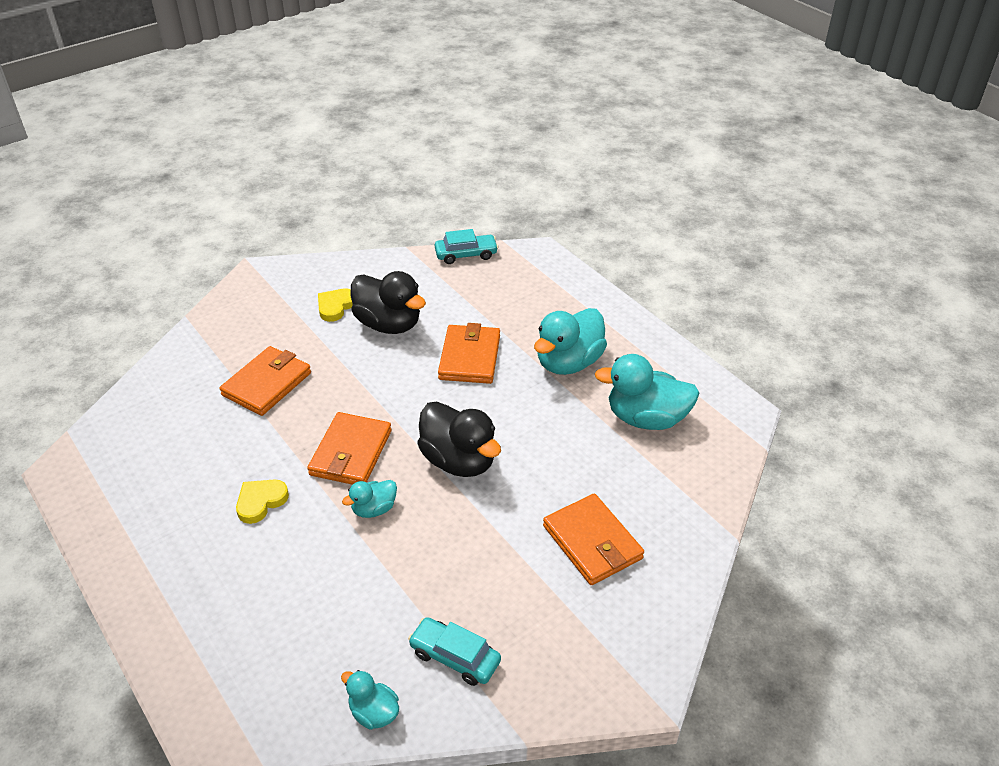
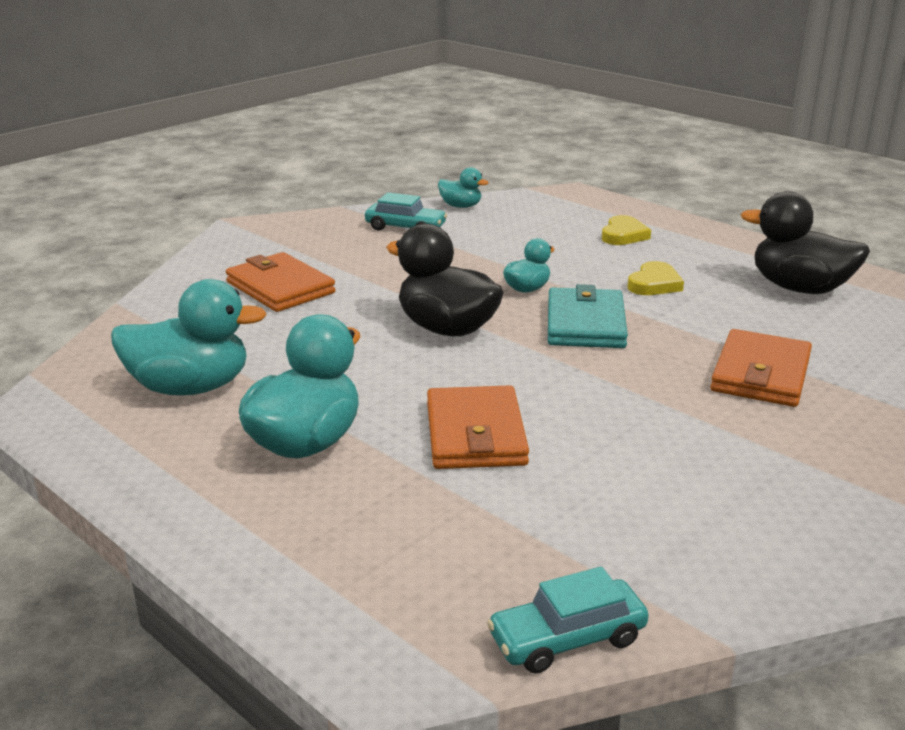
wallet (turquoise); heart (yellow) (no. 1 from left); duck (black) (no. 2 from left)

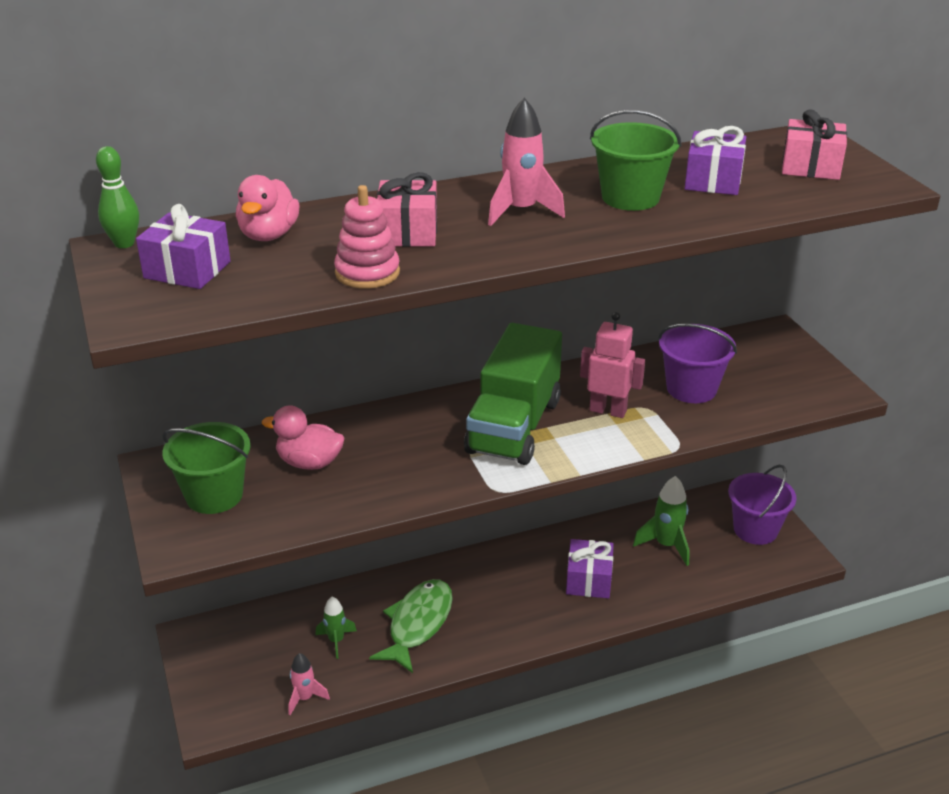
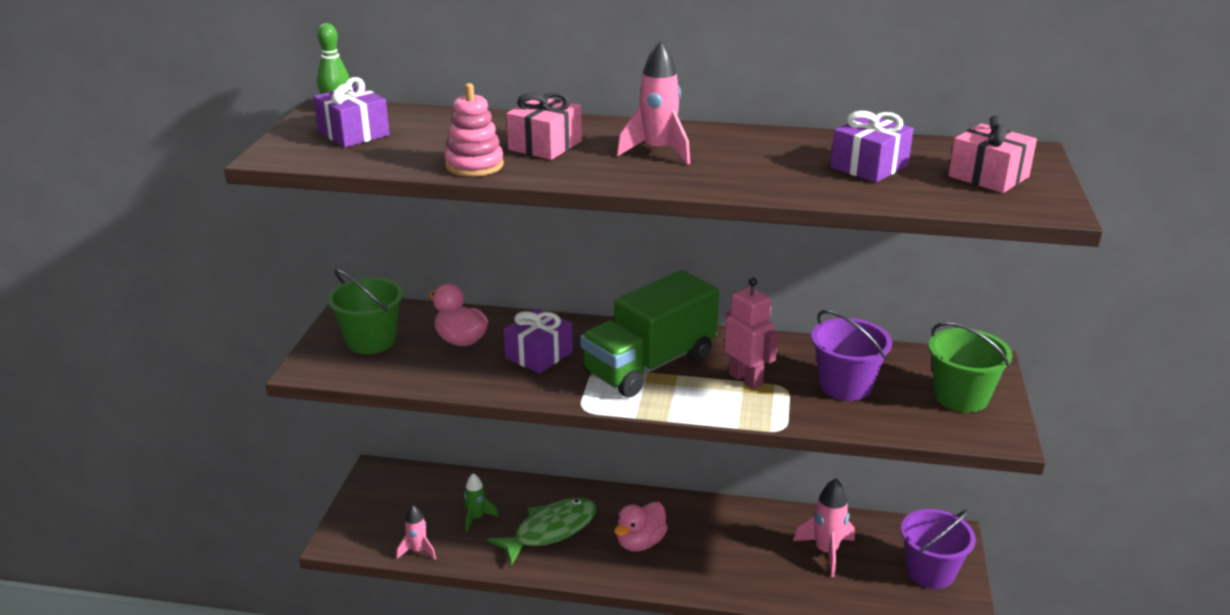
duck (pink) (no. 2 from left); gift (purple) (no. 2 from left); bucket (green) (no. 2 from left); rocket (pink) (no. 3 from left)

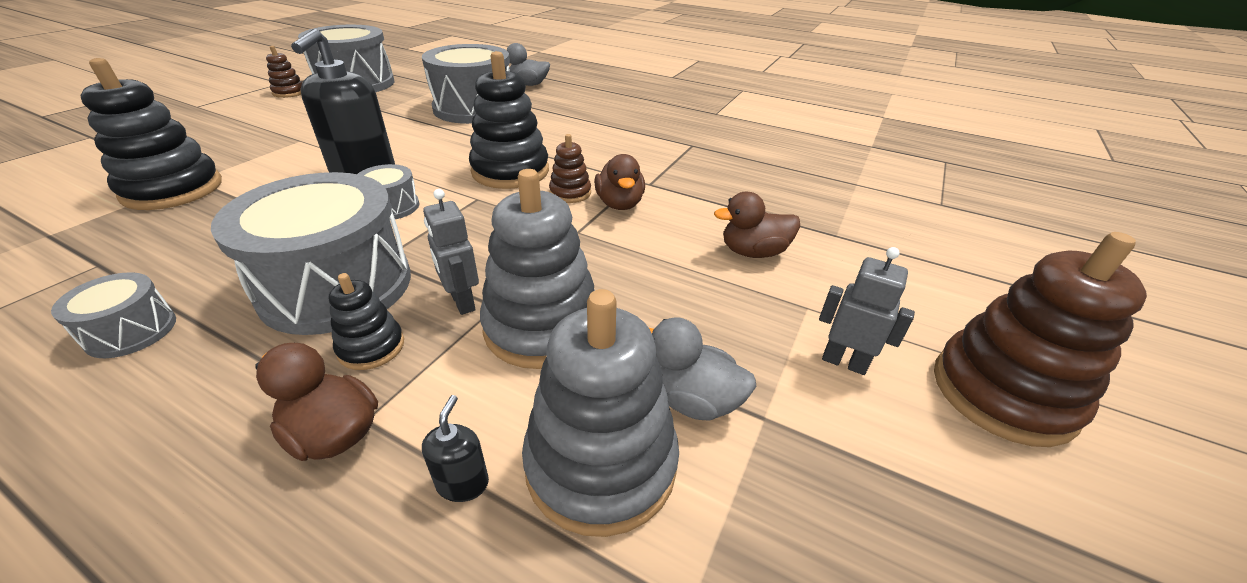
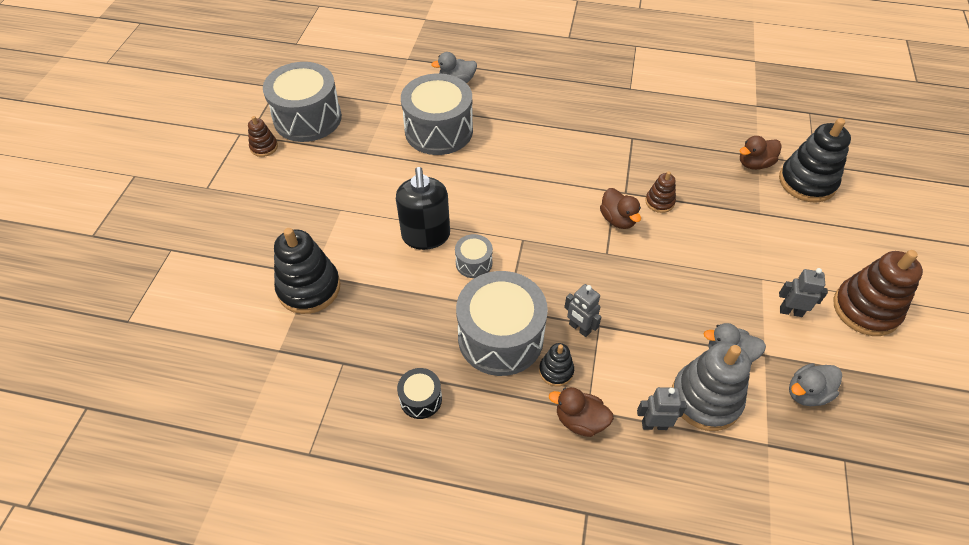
drum (black); robot (grey) (no. 2 from left); stacking toy (black) (no. 3 from left); stacking toy (grey) (no. 1 from left in the first image); stacking toy (brown) (no. 2 from left); duck (brown) (no. 3 from left); duck (grey) (no. 3 from left)

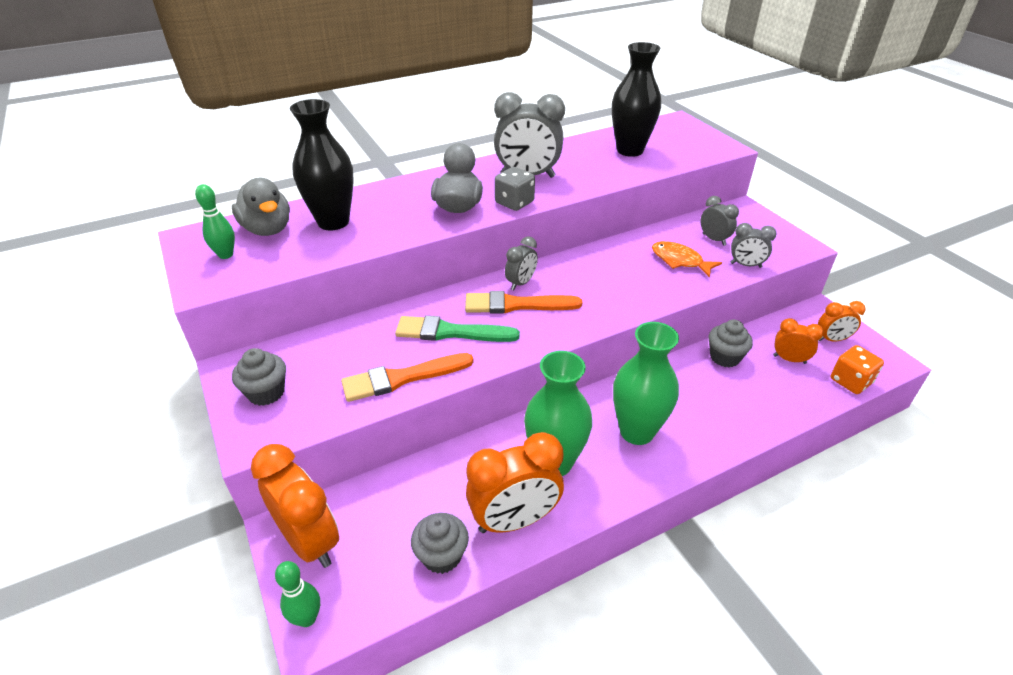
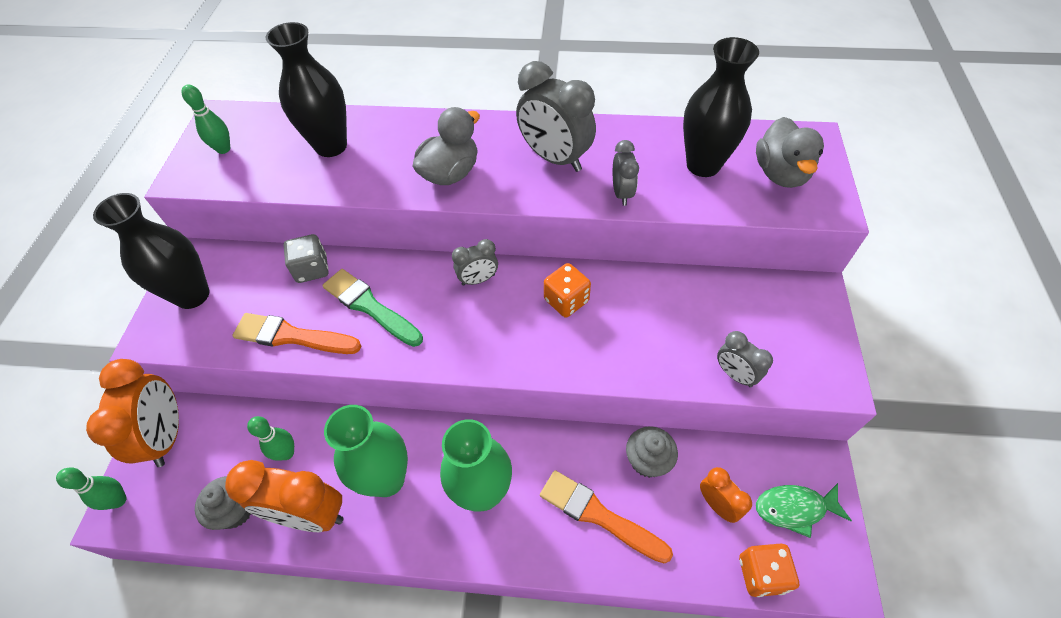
duck (grey) (no. 2 from left); vase (black) (no. 1 from left); brush (orange) (no. 2 from left); dice (grey); fish (orange); clock (grey) (no. 3 from left); fish (green); bowling pin (green) (no. 3 from left); dice (orange) (no. 1 from left)

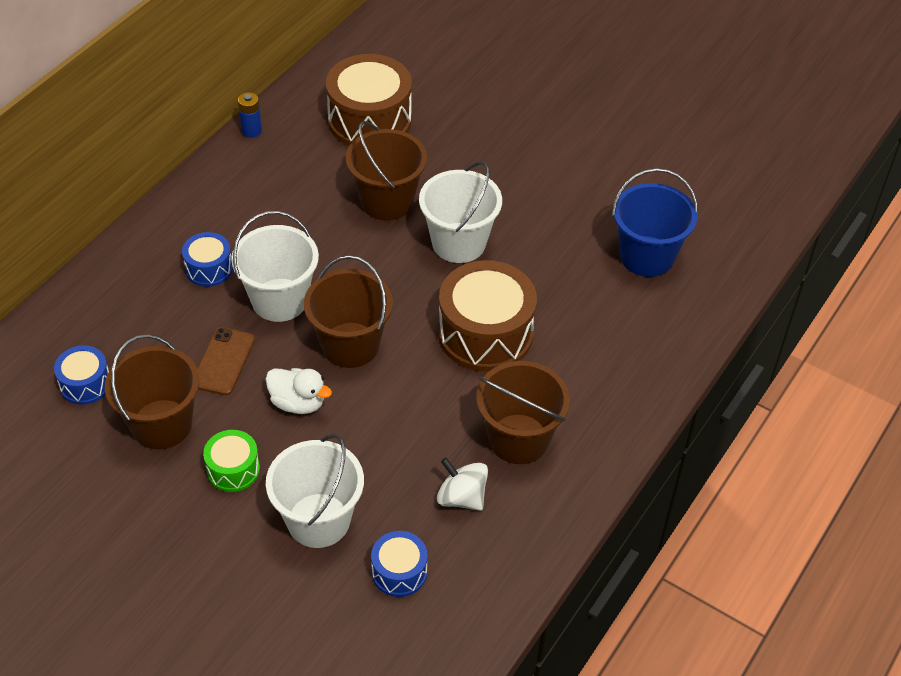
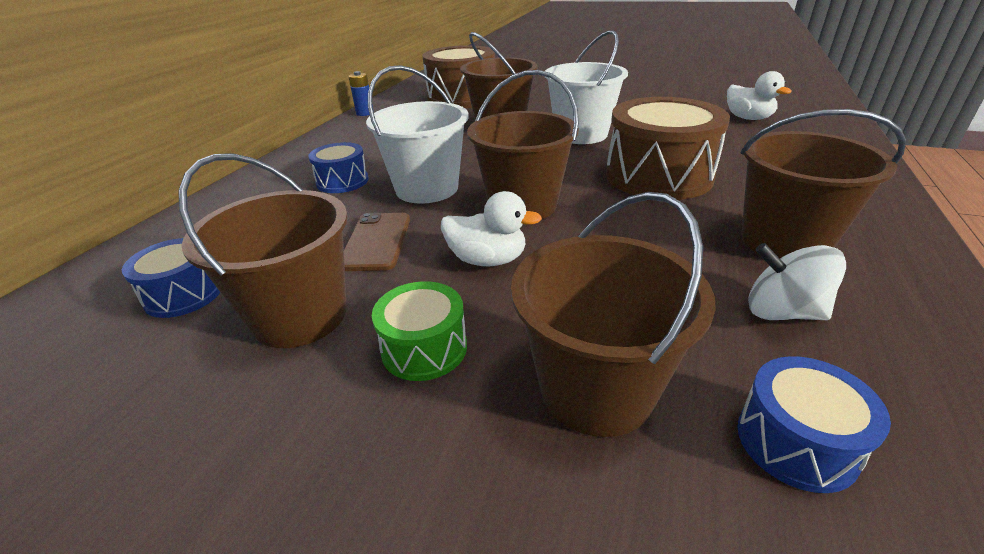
bucket (brown) (no. 4 from left); duck (white) (no. 2 from left)

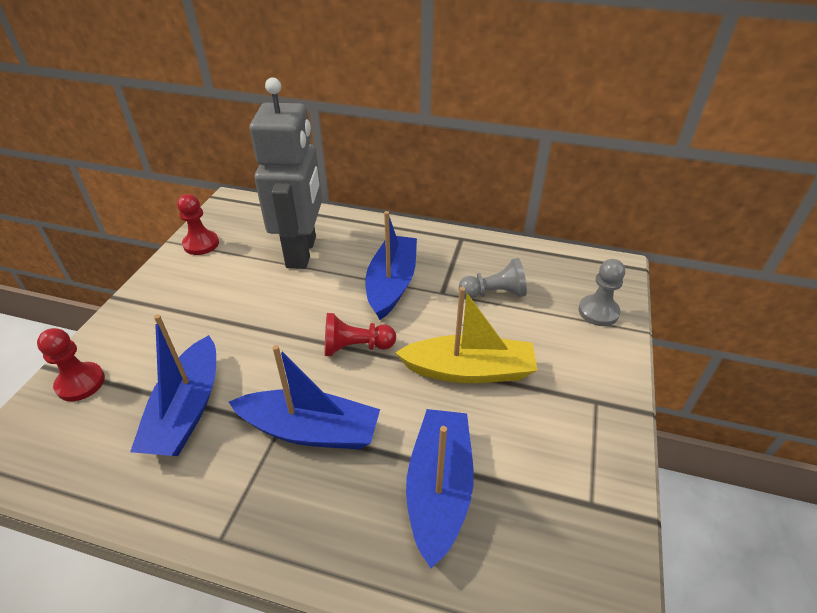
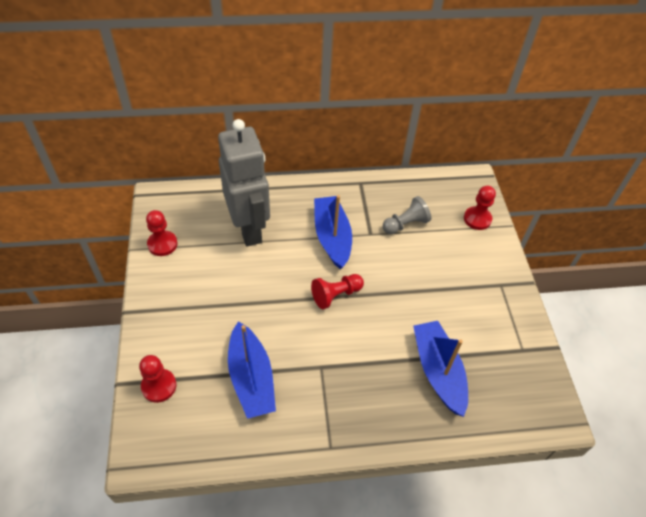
boat (blue) (no. 2 from left in the first image); boat (yellow); pawn (red) (no. 4 from left)

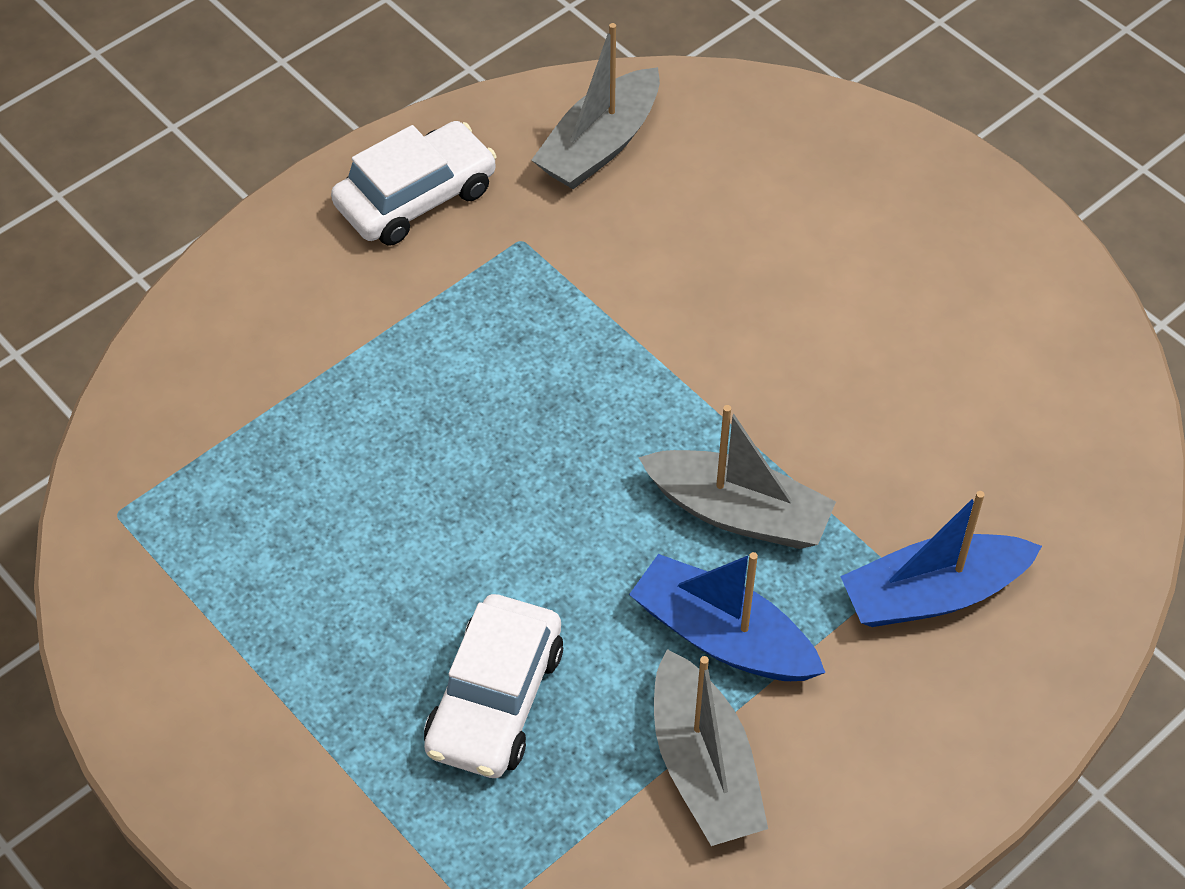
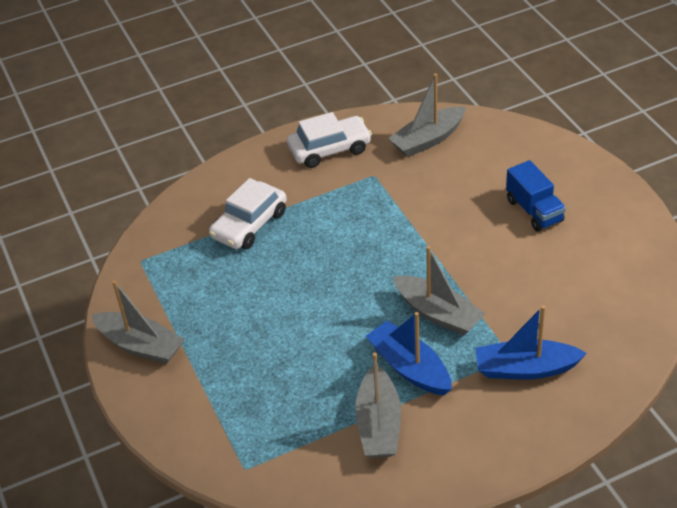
car (white) (no. 1 from left); boat (grey) (no. 1 from left); truck (blue)

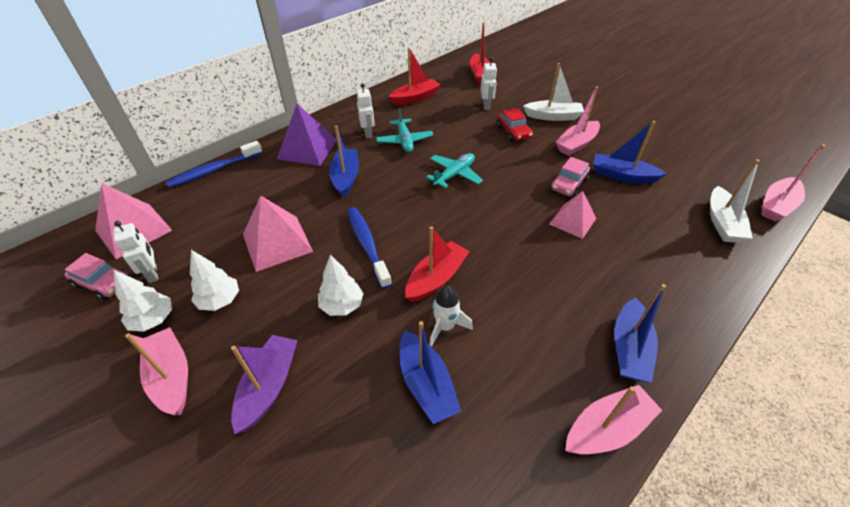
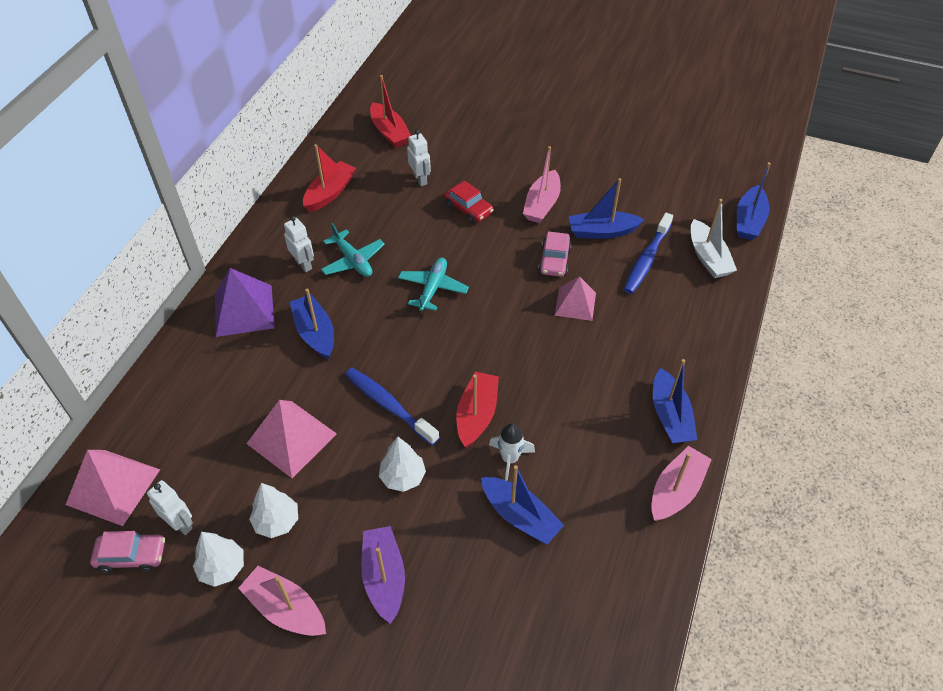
toothbrush (blue) (no. 2 from left); boat (white) (no. 1 from left in the first image); boat (blue) (no. 5 from left)

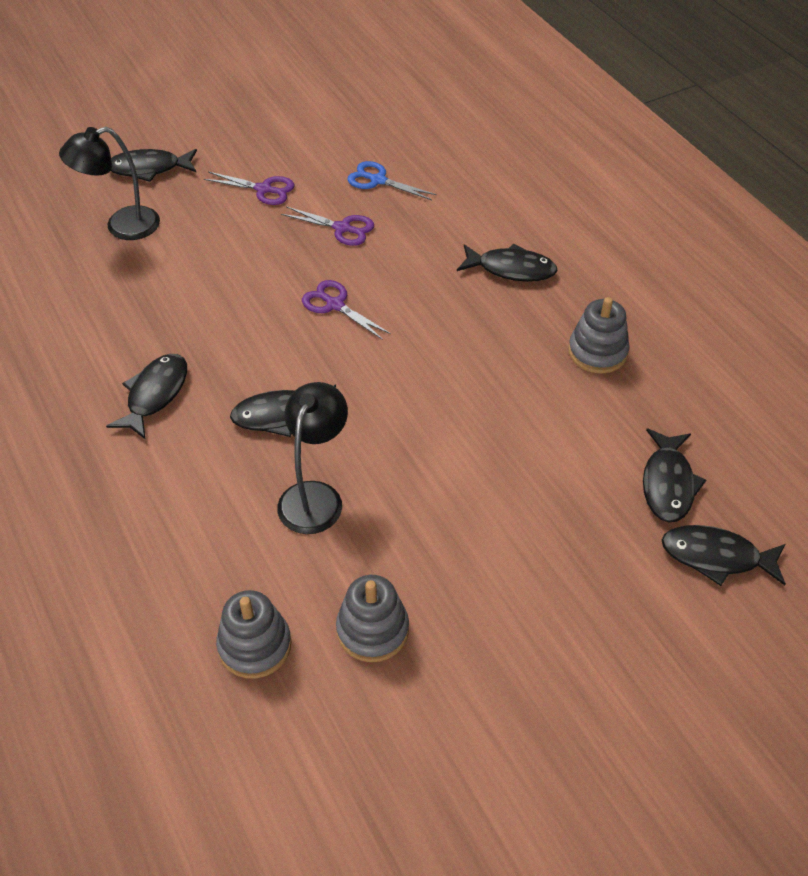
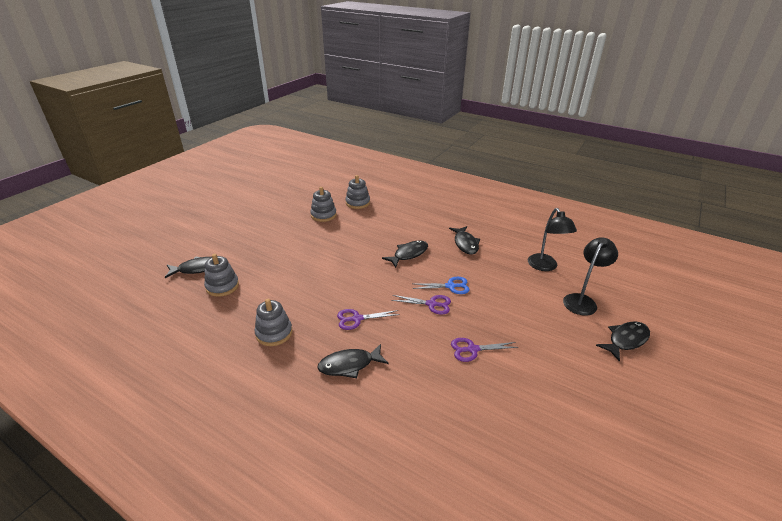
scissors (purple) (no. 1 from left); lamp (black) (no. 1 from left); scissors (blue); stacking toy (grey) (no. 1 from left)

